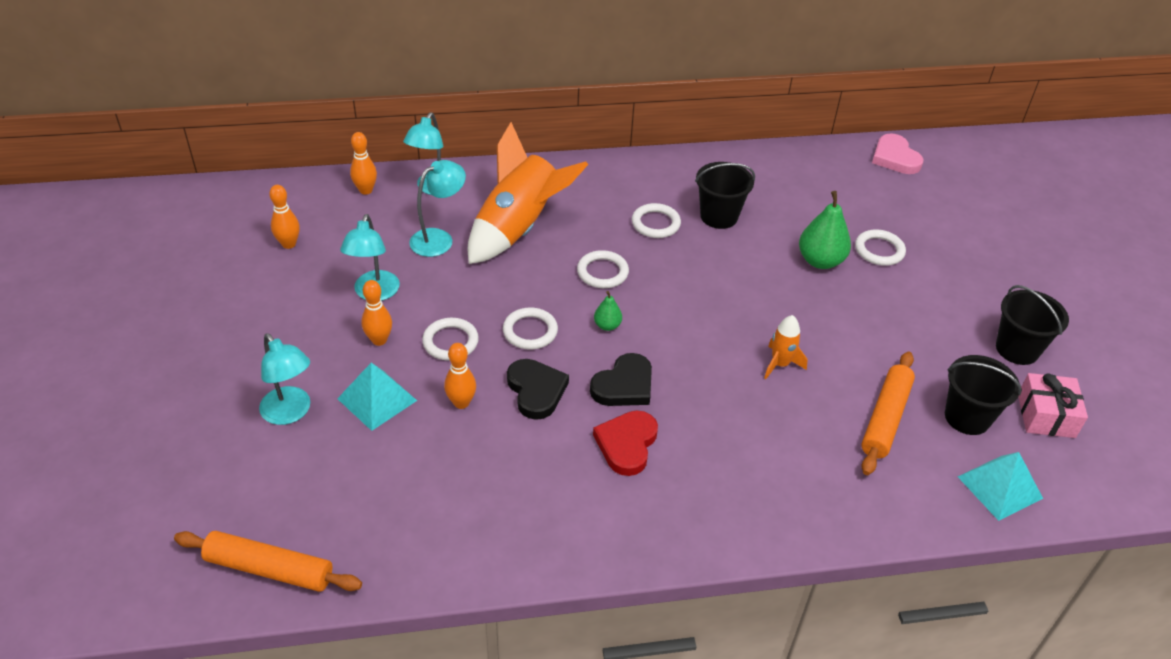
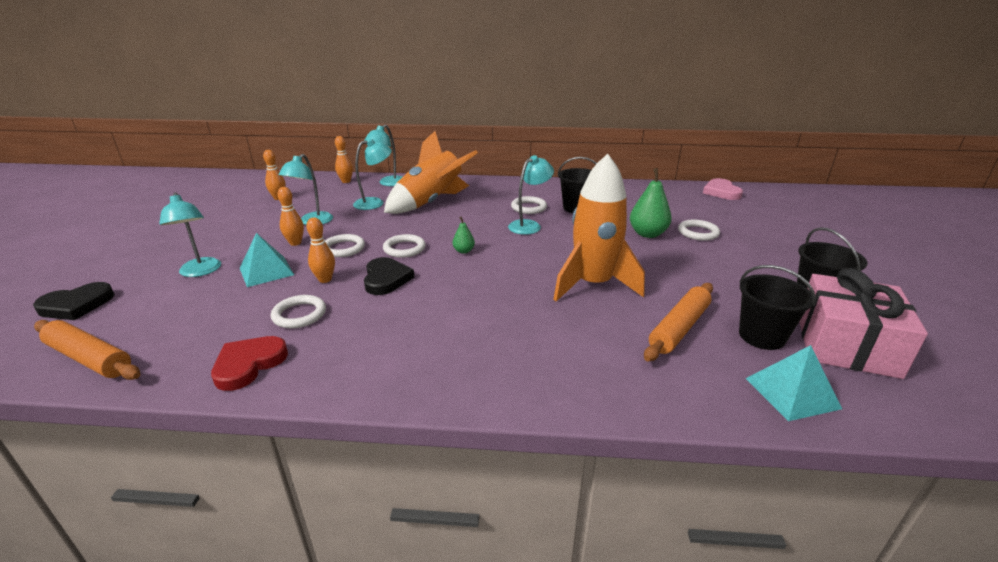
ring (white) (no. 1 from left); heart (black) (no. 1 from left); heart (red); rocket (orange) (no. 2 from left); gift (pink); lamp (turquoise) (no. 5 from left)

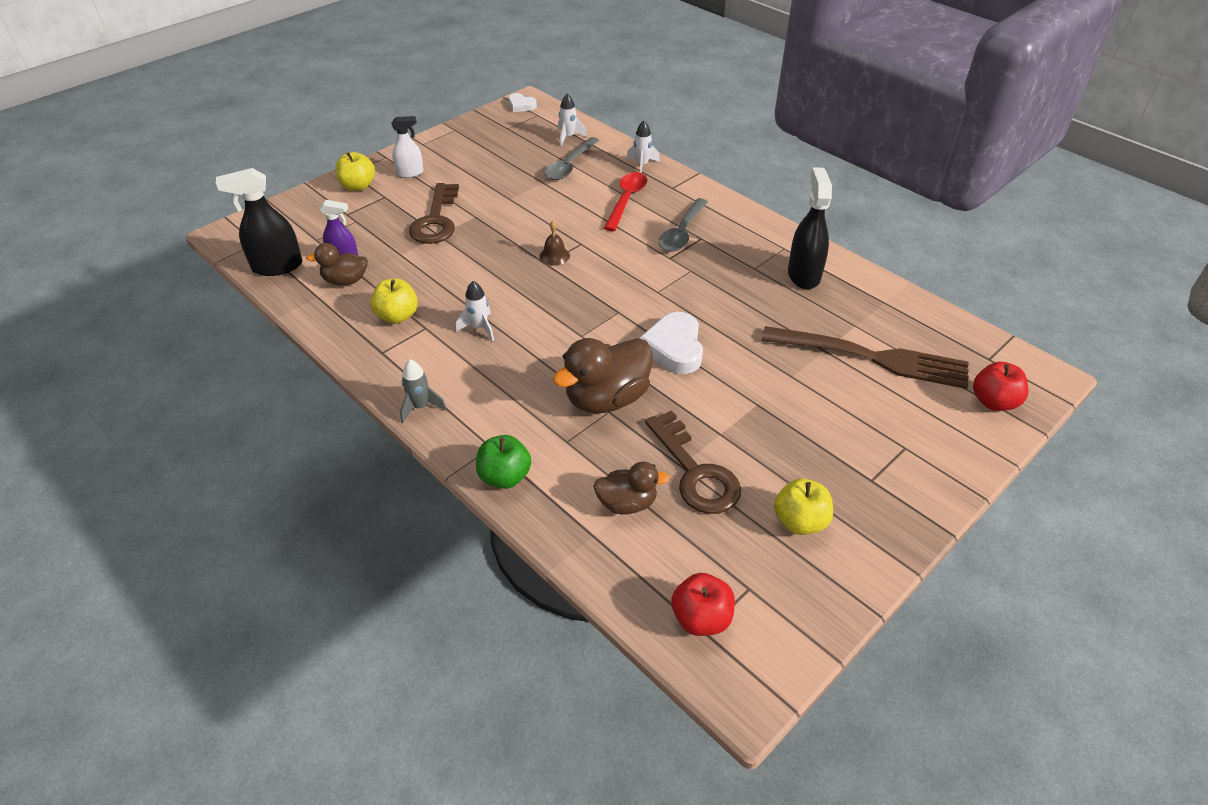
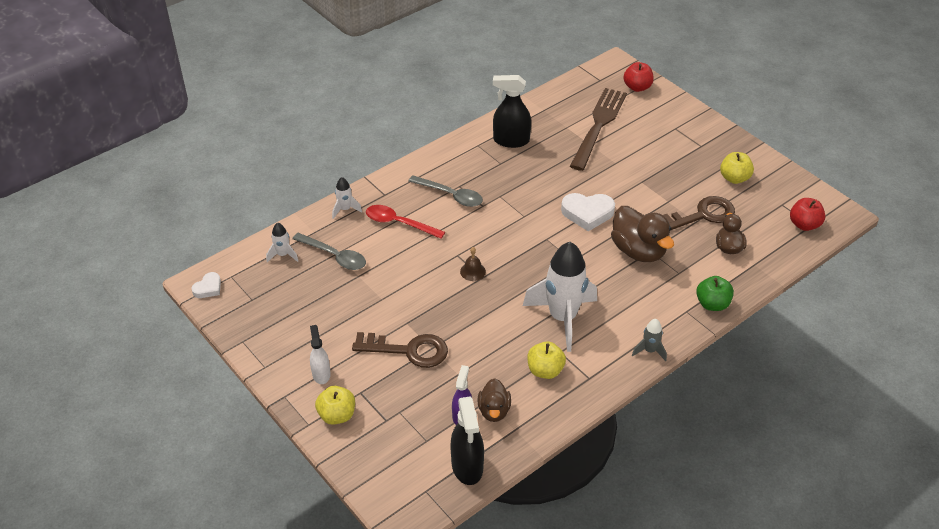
rocket (white) (no. 3 from left)

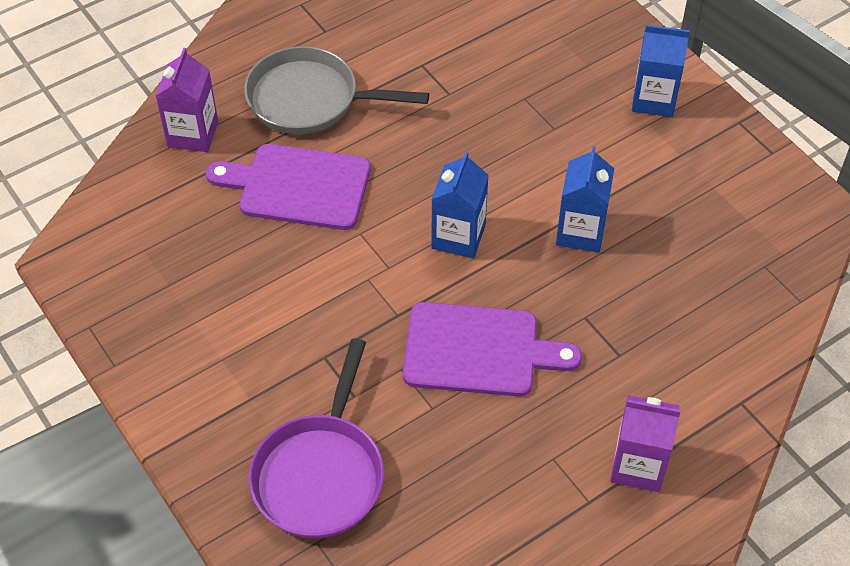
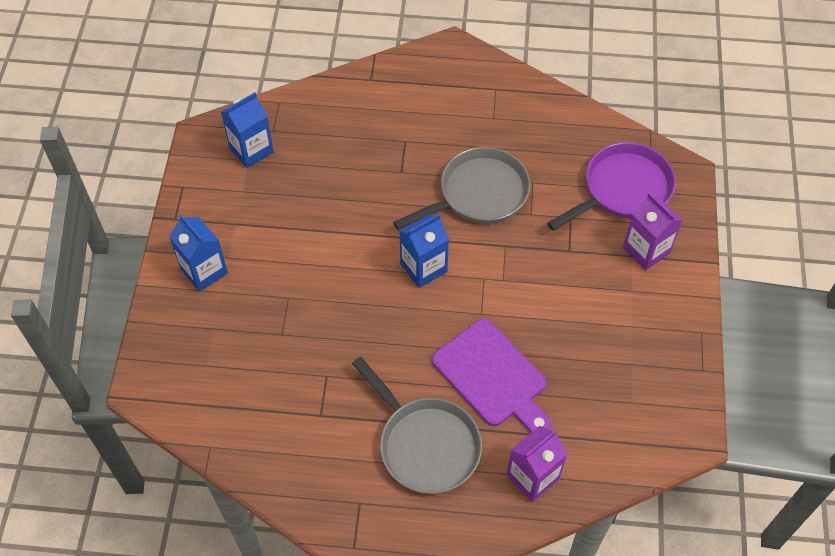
pan (grey) (no. 2 from left); carton (blue) (no. 2 from left); carton (purple) (no. 2 from left)

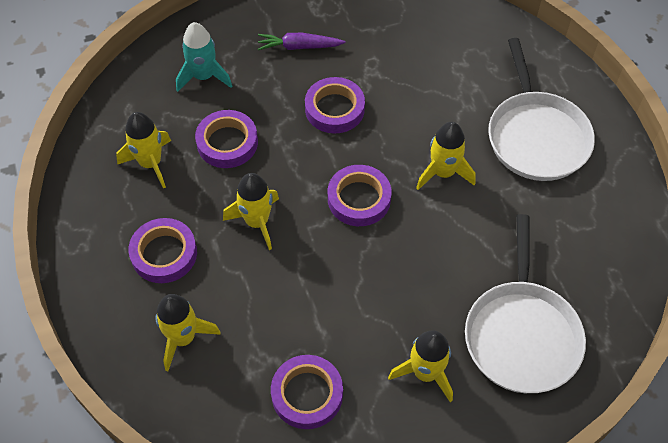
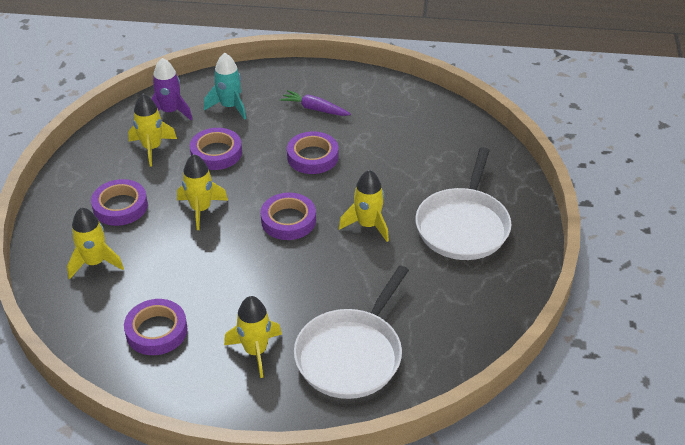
rocket (purple)

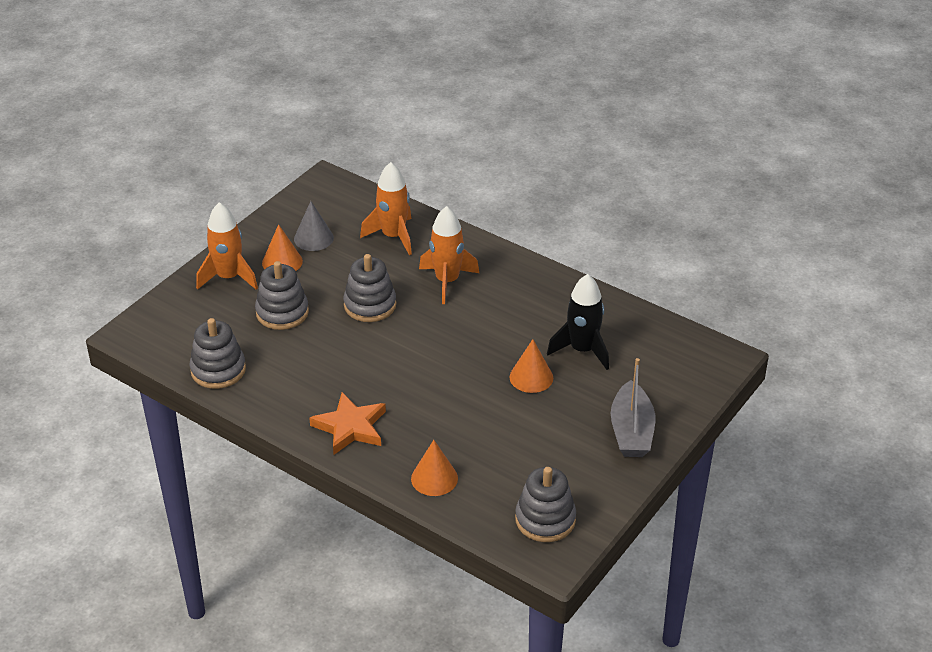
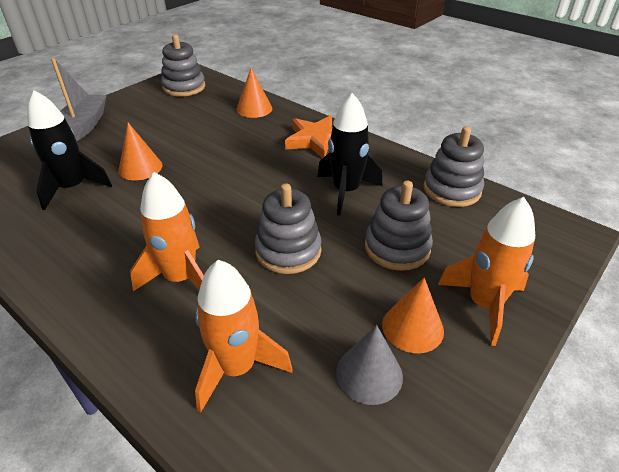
rocket (black) (no. 2 from left)

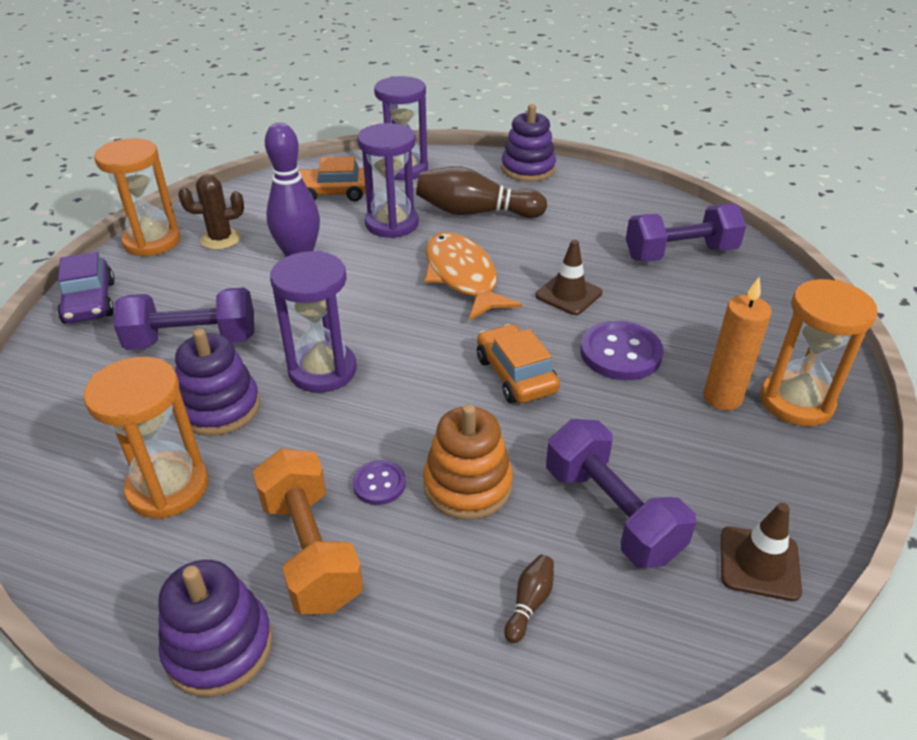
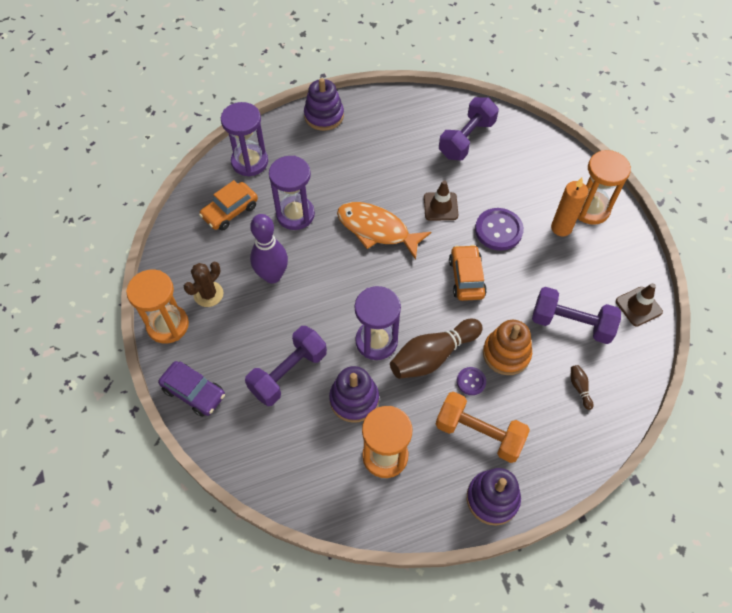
bowling pin (brown) (no. 1 from left); car (orange) (no. 2 from left)

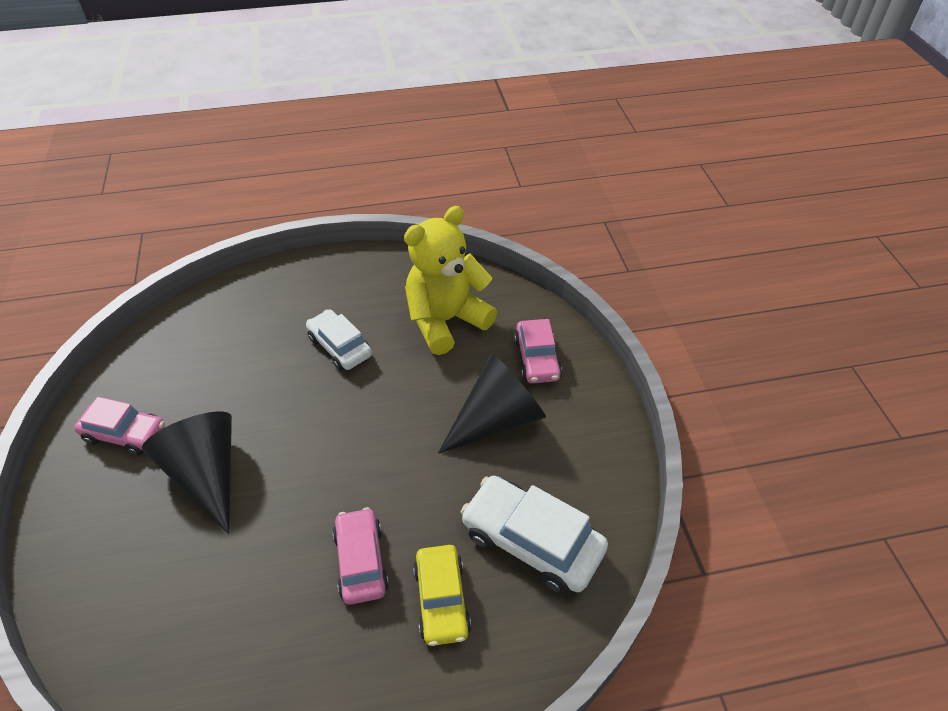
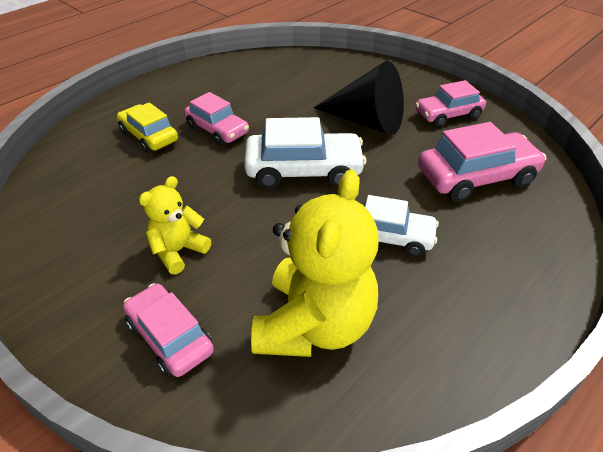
teddy bear (yellow) (no. 1 from left); car (white) (no. 1 from left); car (pink) (no. 4 from left)

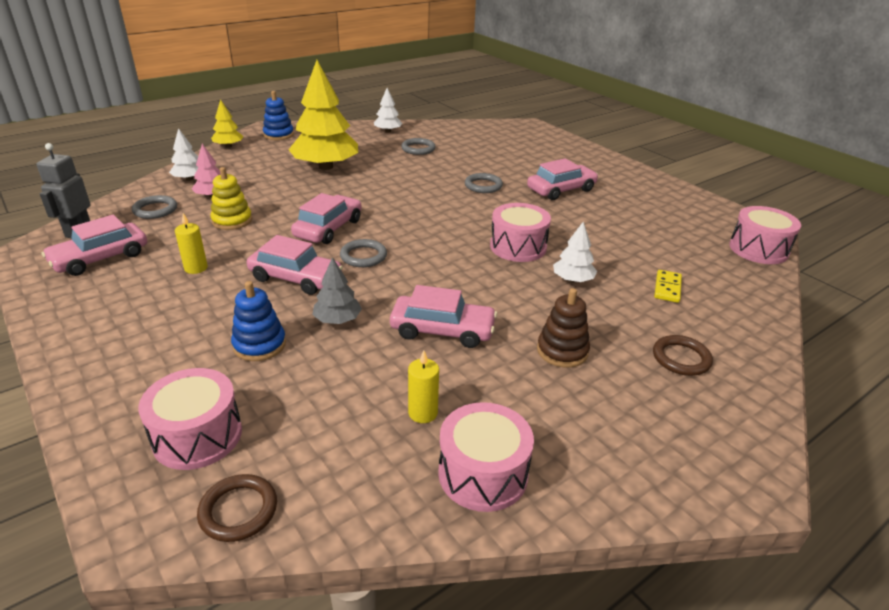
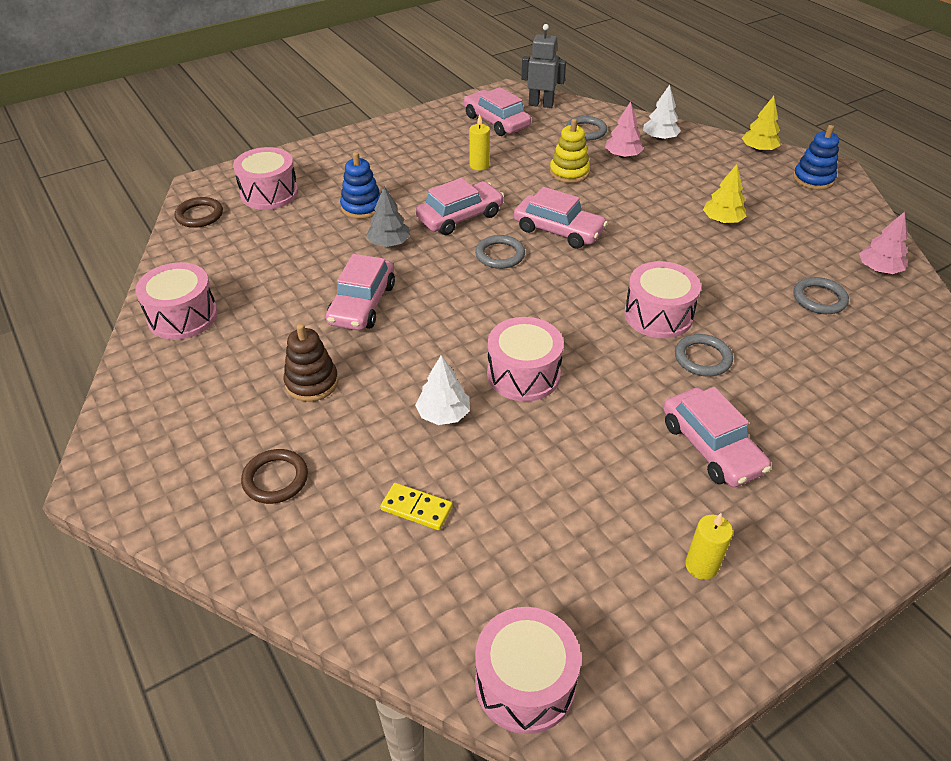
car (pink) (no. 2 from left); tree (yellow) (no. 1 from left); tree (pink) (no. 2 from left); candle (yellow) (no. 2 from left); drum (pink) (no. 5 from left)

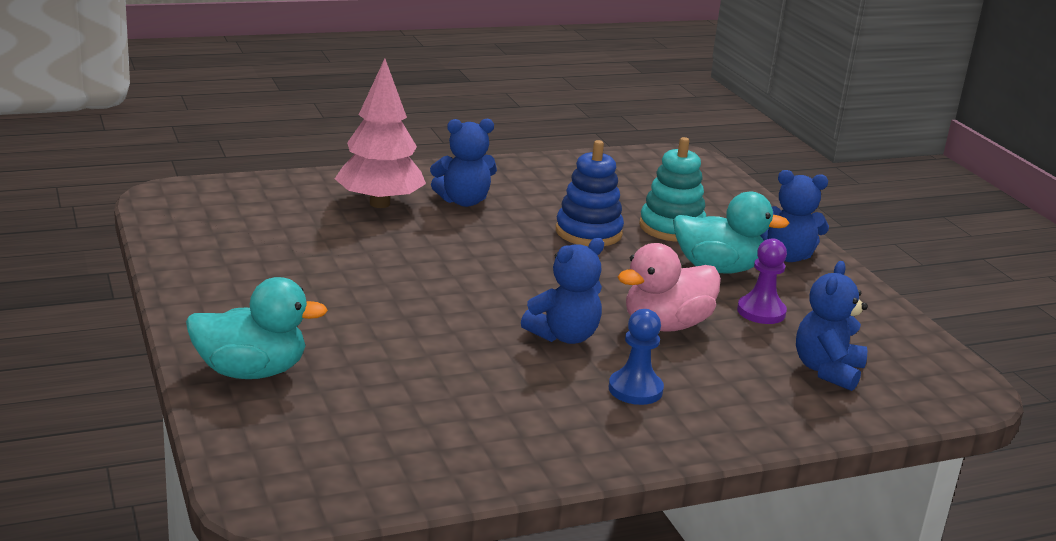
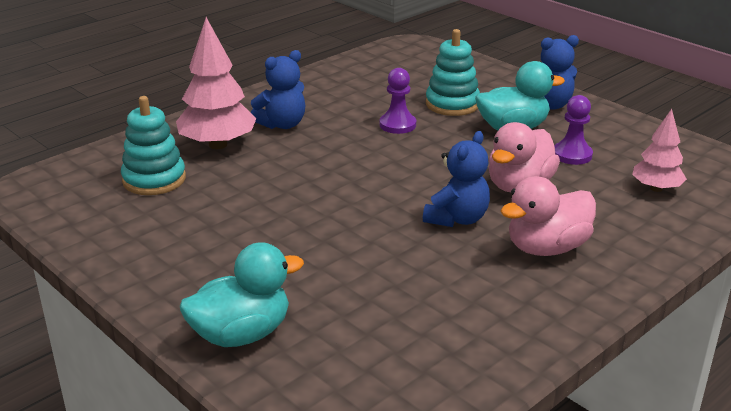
pawn (purple) (no. 1 from left); duck (pink) (no. 2 from left); tree (pink) (no. 2 from left); stacking toy (turquoise) (no. 1 from left)

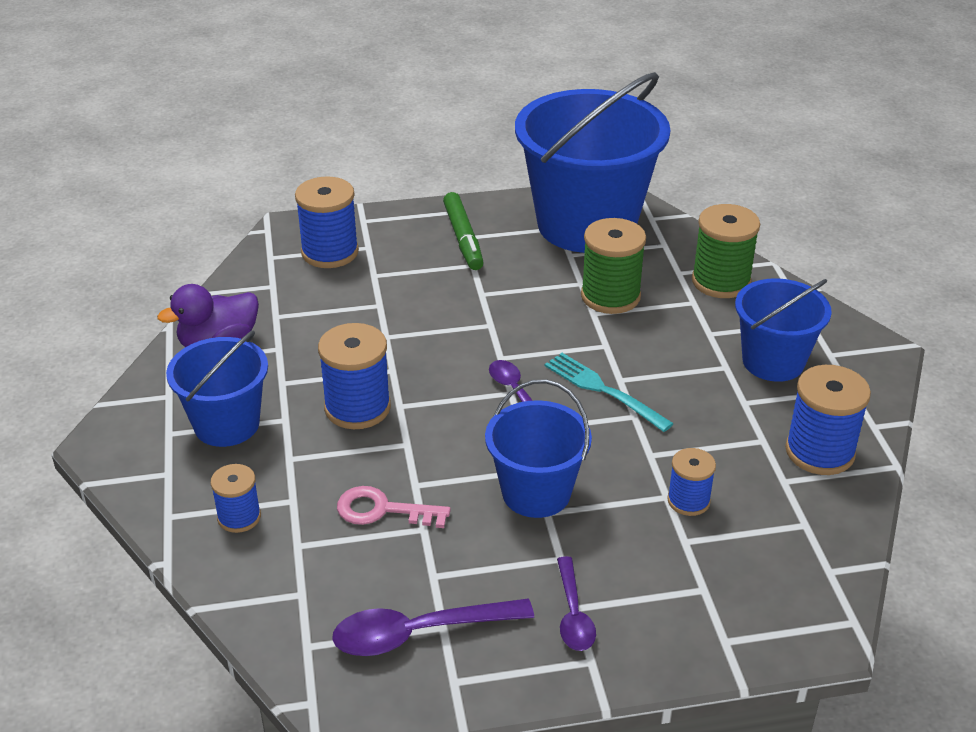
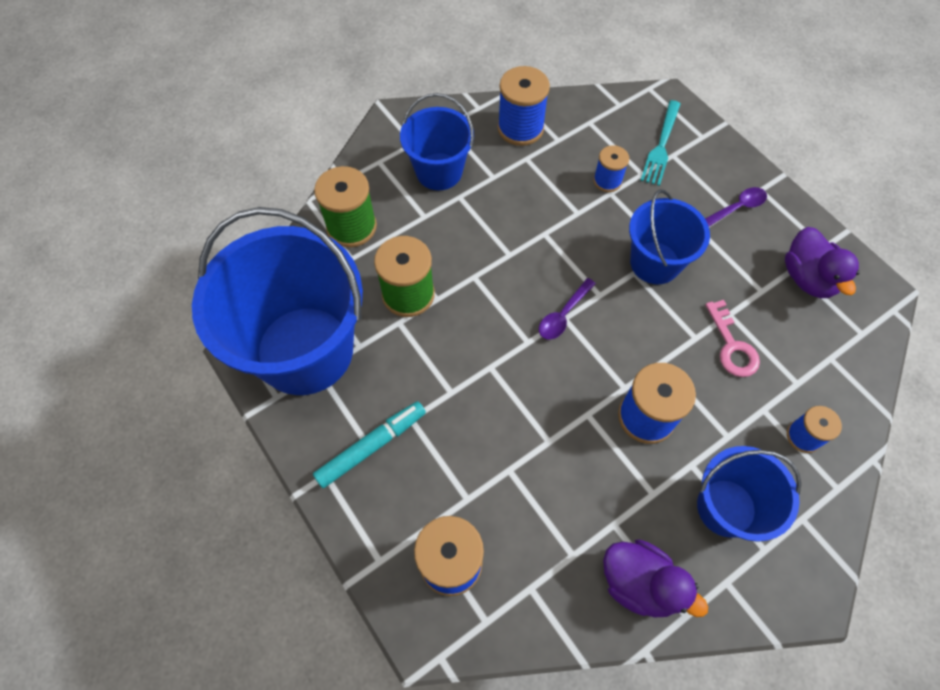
duck (purple) (no. 2 from left); marker (turquoise); fork (turquoise)

